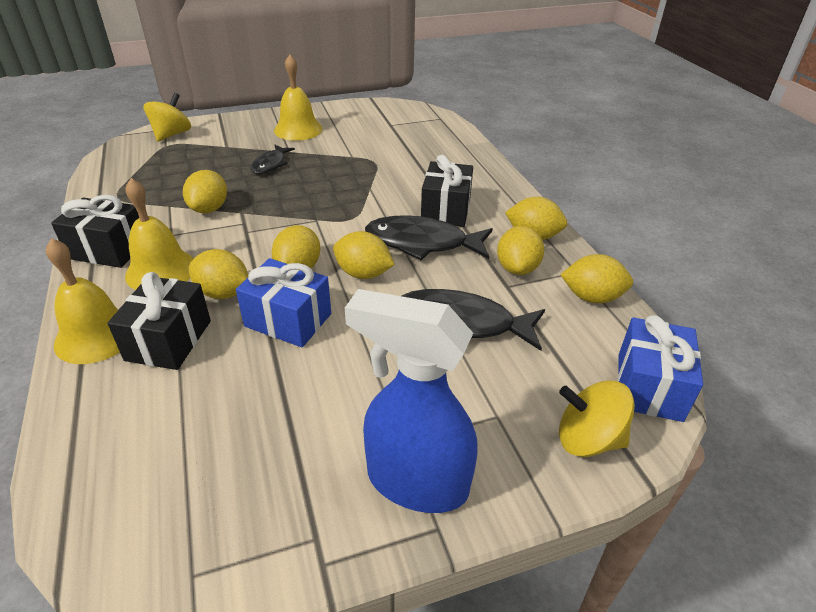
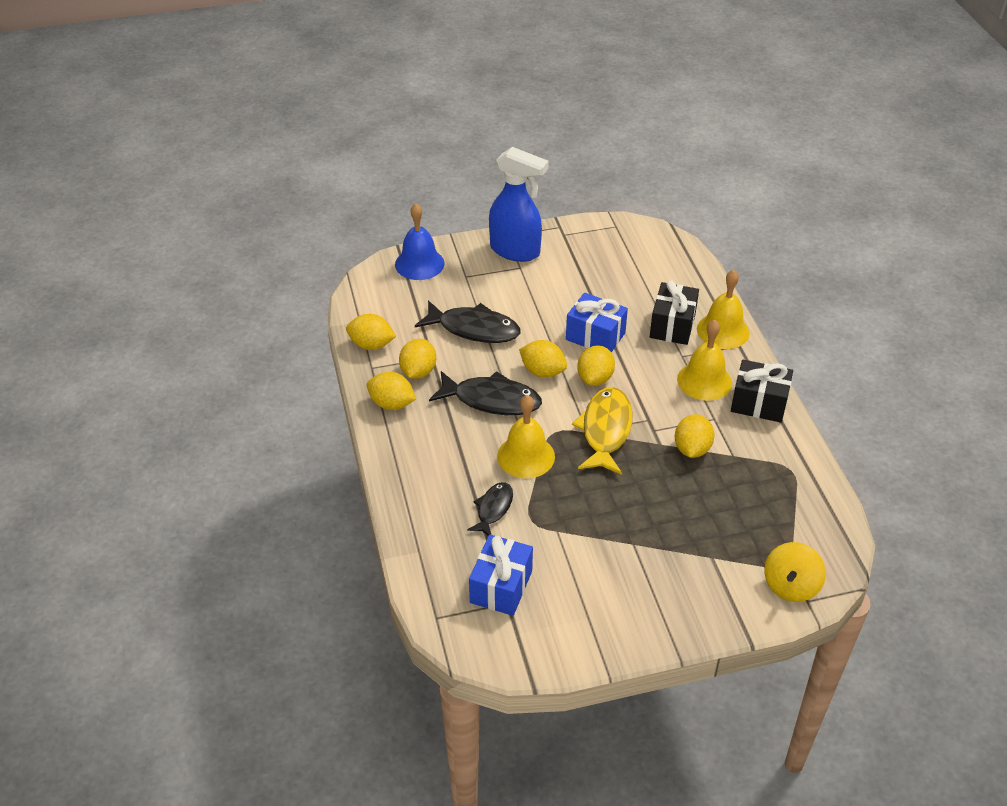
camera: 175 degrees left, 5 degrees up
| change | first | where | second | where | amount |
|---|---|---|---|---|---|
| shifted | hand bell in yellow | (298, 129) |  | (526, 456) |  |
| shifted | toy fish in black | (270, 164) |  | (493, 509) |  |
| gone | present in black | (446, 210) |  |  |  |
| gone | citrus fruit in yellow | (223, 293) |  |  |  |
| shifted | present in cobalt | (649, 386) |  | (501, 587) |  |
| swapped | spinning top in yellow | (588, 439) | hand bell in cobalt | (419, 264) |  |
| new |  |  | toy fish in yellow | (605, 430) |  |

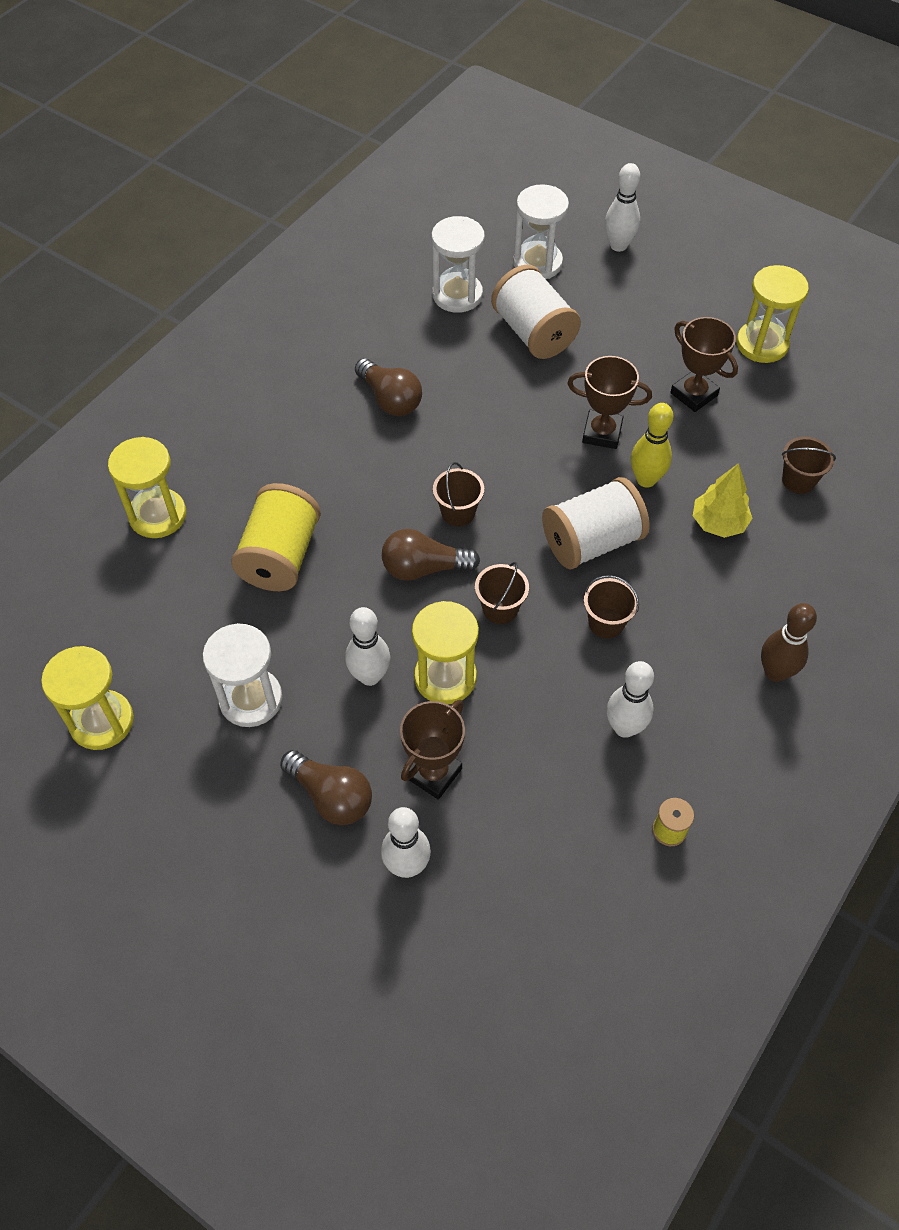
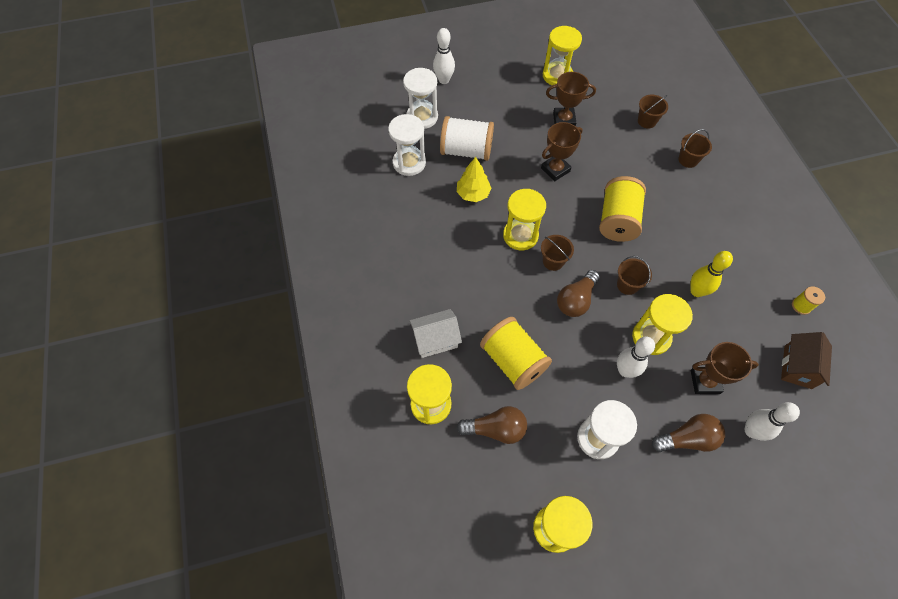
camera: 50 degrees left, 5 degrees up
| change | first | where | second | where | amount |
|---|---|---|---|---|---|
| shifted | light bulb in dark brown | (390, 399) |  | (495, 429) |  |
| shifted | tenpin in yellow | (646, 479) |  | (696, 291) |  |
| shifted | tree in yellow | (718, 523) |  | (473, 194) |  |
| repainted | bobbin in snow-white | (592, 542) | bobbin in yellow | (617, 220) |  |
| shifted | sand bucket in dark brown | (606, 623) |  | (688, 160) |  |
| gone | tenpin in dark brown | (775, 672) |  |  |  |
| gone | tenpin in snow-white | (624, 727) |  |  |  |
| rotated | prize cup in dark brown | (433, 773) |  | (705, 382) | 75 degrees counterclockwise |
| new |  |  | sandglass in yellow | (520, 235) |  |
| new |  |  | cottage in snow-white | (435, 339) |  |
| new |  |  | cottage in dark brown | (797, 367) |  |

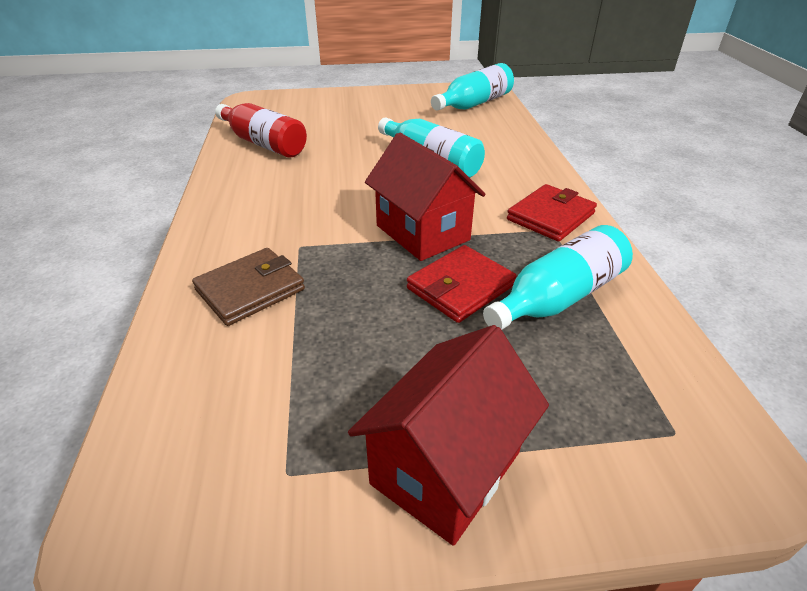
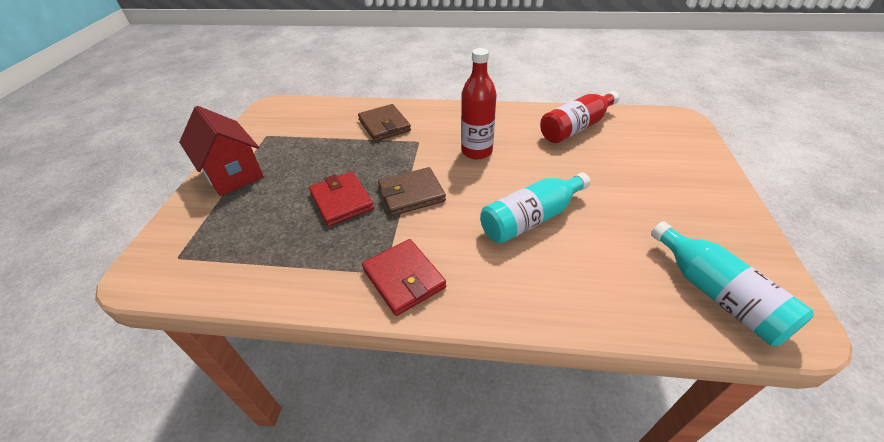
camera: 105 degrees right, 5 degrees up
| change | first | where | second | where | amount |
|---|---|---|---|---|---|
| swapped | cottage in scarlet | (422, 232) | wallet in dark brown | (411, 194) |  |
| gone | drink bottle in aqua | (558, 297) |  |  |  |
| new |  |  | drink bottle in scarlet | (476, 151) |  |

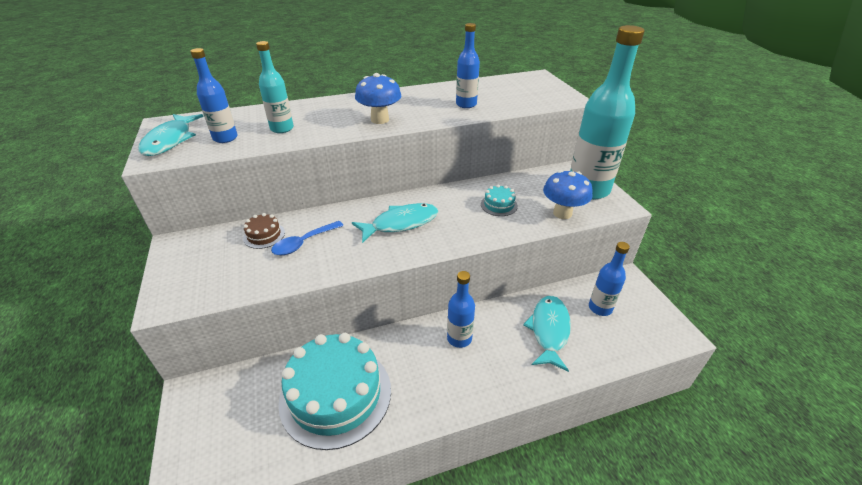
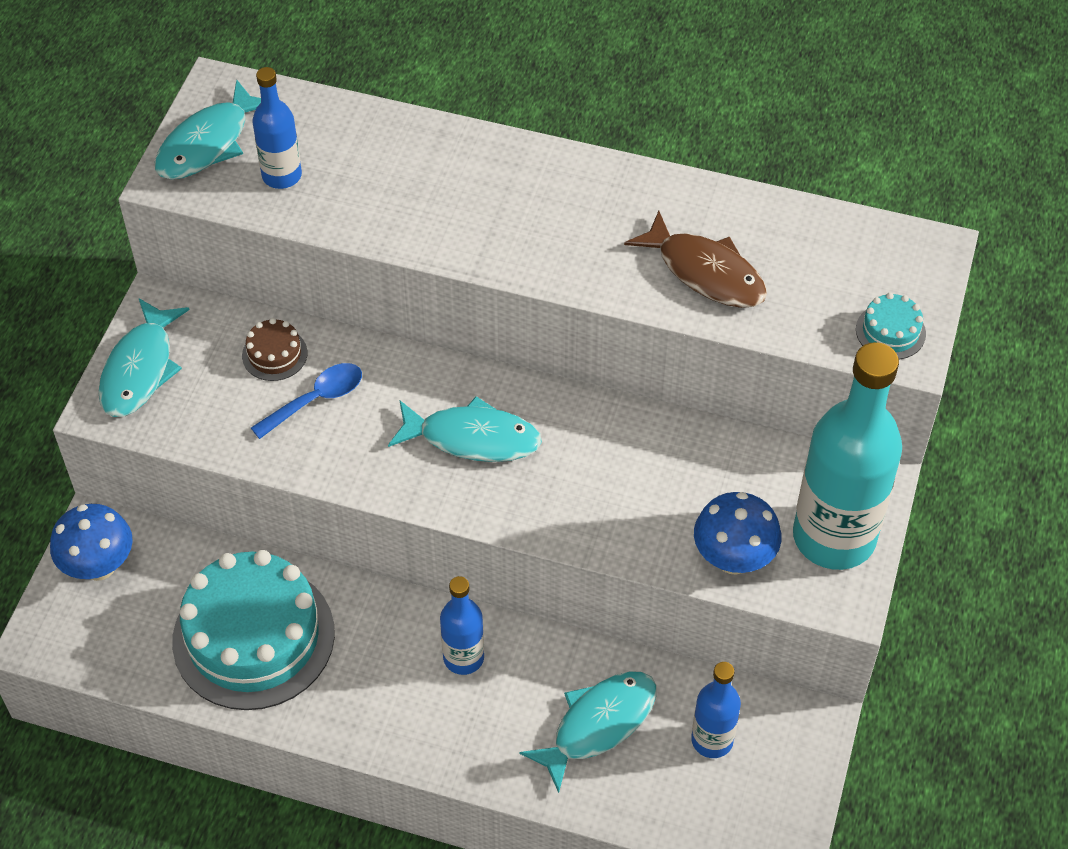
camera: 35 degrees right, 15 degrees up
| change | first | where | second | where | amount |
|---|---|---|---|---|---|
| swapped | drink bottle in cobalt | (466, 104) | toy fish in dark brown | (705, 272) |  |
| gone | drink bottle in aqua | (282, 128) |  |  |  |
| shifted | toadstool in cobalt | (380, 120) |  | (99, 566) |  |
| shifted | layer cake in aqua | (499, 205) |  | (890, 331) |  |
| rotated | tablespoon in cobalt | (303, 243) |  | (316, 399) | 150 degrees clockwise |
| new |  |  | toy fish in aqua | (140, 369) |  |

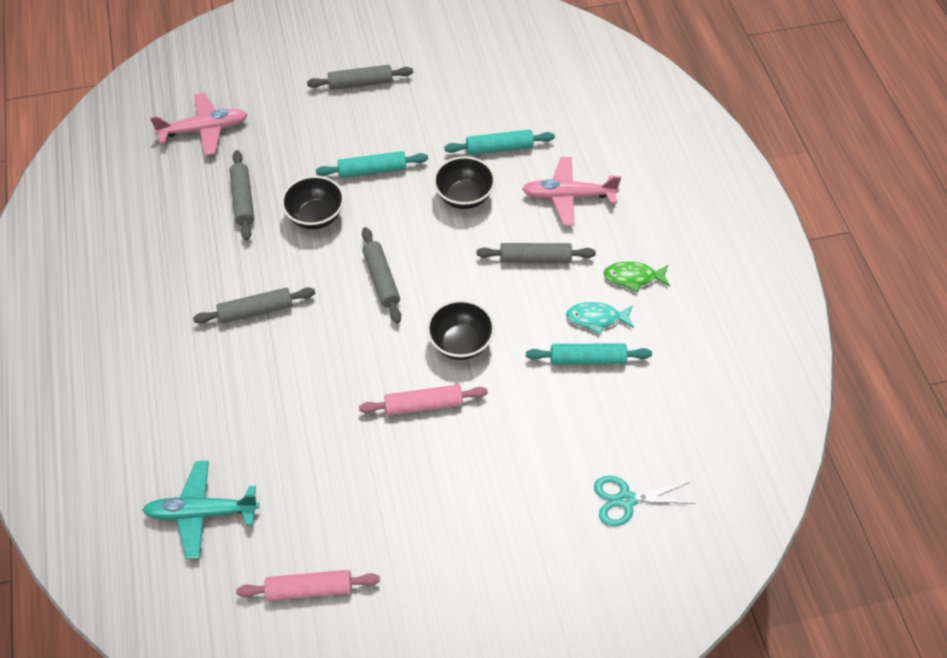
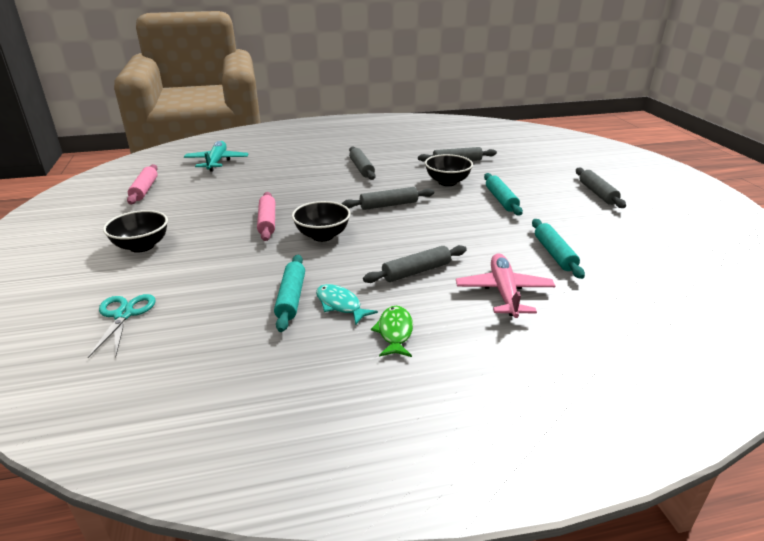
camera: 90 degrees right, 25 degrees down
| change | first | where | second | where | amount |
|---|---|---|---|---|---|
| gone | plane in rosy | (204, 130) |  |  |  |
| shifted | deep dish in black | (464, 197) |  | (142, 246) |  |
| rotated | rolling pin in ash-grey | (535, 258) |  | (416, 271) | 60 degrees clockwise |
| rotated | toy fish in aqua | (596, 318) |  | (340, 305) | 45 degrees counterclockwise |

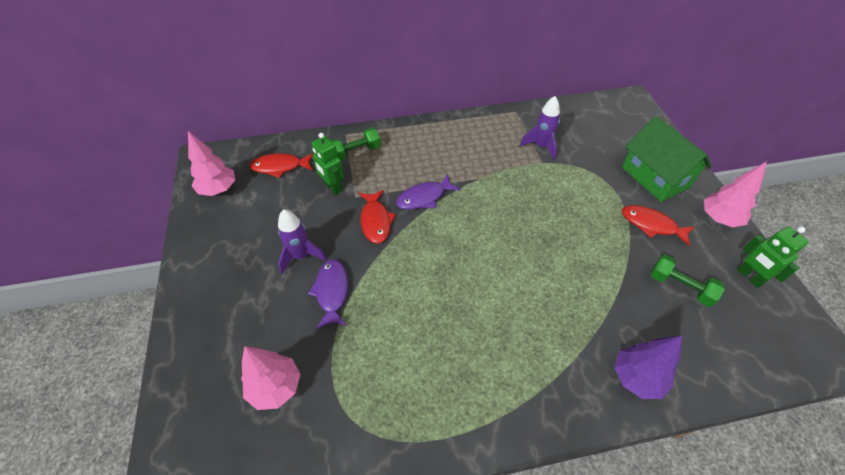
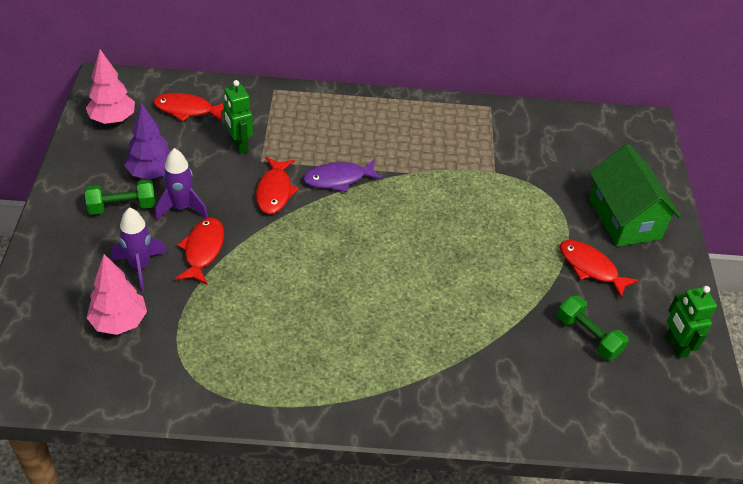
camera: 10 degrees right, 5 degrees down
| change | first | where | second | where | amount |
|---|---|---|---|---|---|
| shifted | rocket in purple | (541, 146) |  | (140, 267) |  |
| shifted | hand weight in green | (356, 152) |  | (122, 207) |  |
| gone | tree in rosy | (719, 219) |  |  |  |
| repainted | toy fish in purple | (332, 292) | toy fish in scarlet | (203, 250) |  |
| shifted | tree in purple | (636, 378) |  | (152, 173) |  |

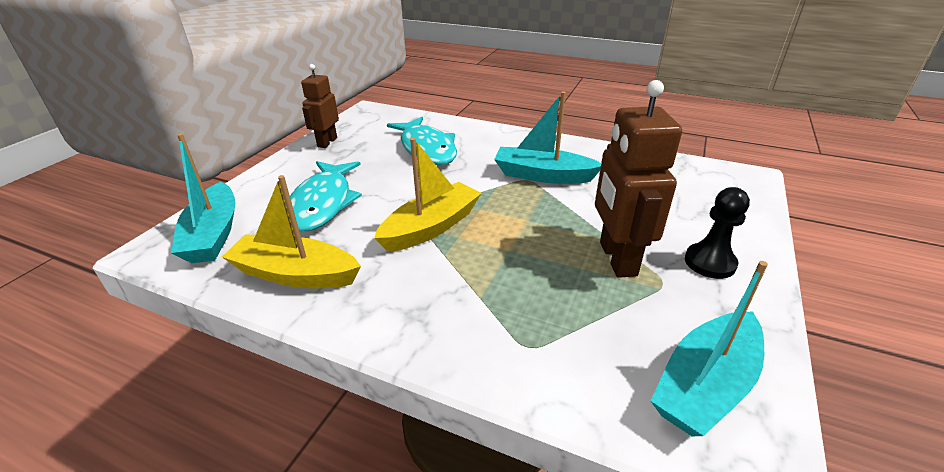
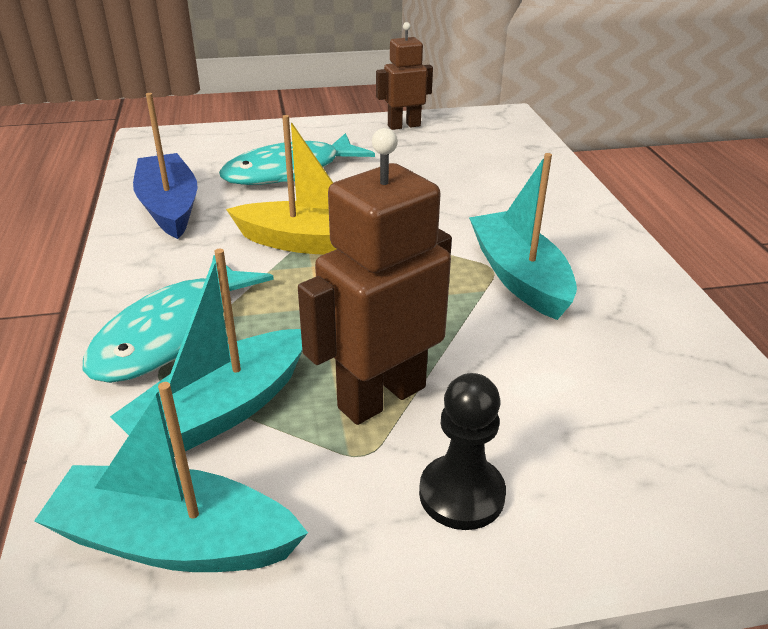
camera: 55 degrees right, 0 degrees up
| change | first | where | second | where | amount |
|---|---|---|---|---|---|
| shifted | toy fish in aqua | (427, 149) |  | (173, 334) |  |
| shifted | toy boat in aqua | (213, 234) |  | (222, 410) |  |
| repainted | toy boat in yellow | (295, 274) | toy boat in cobalt | (169, 207) |  |

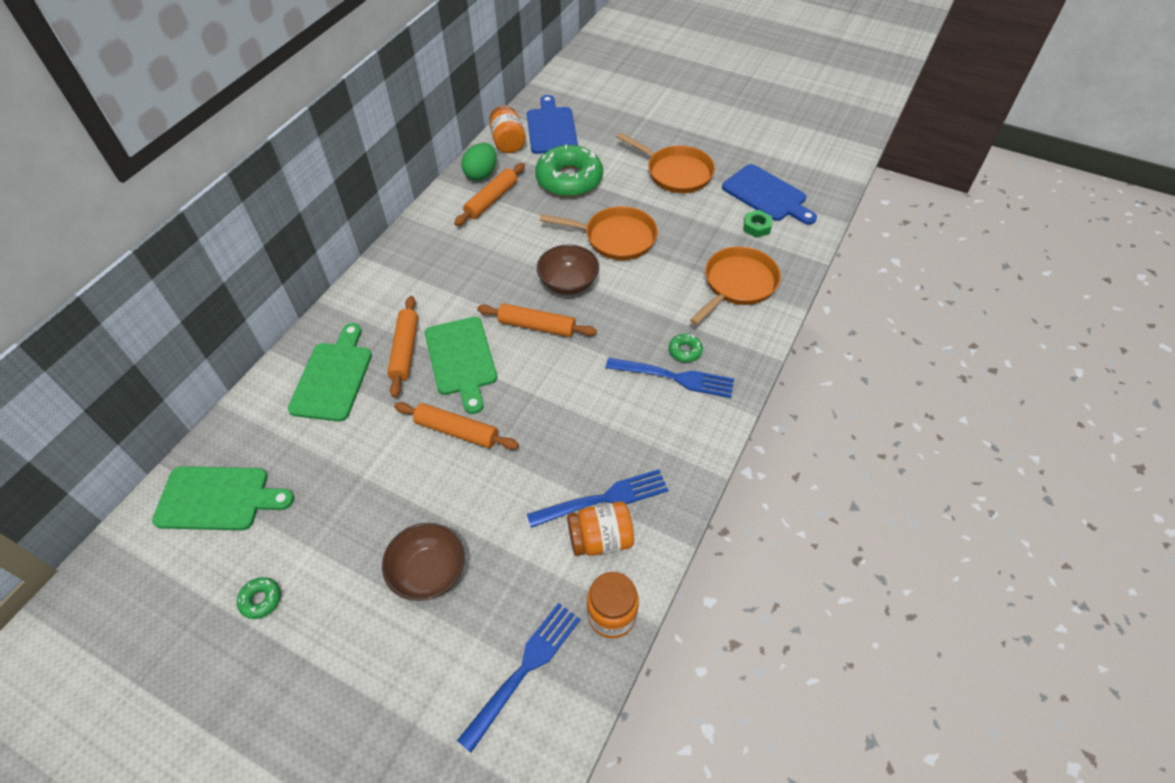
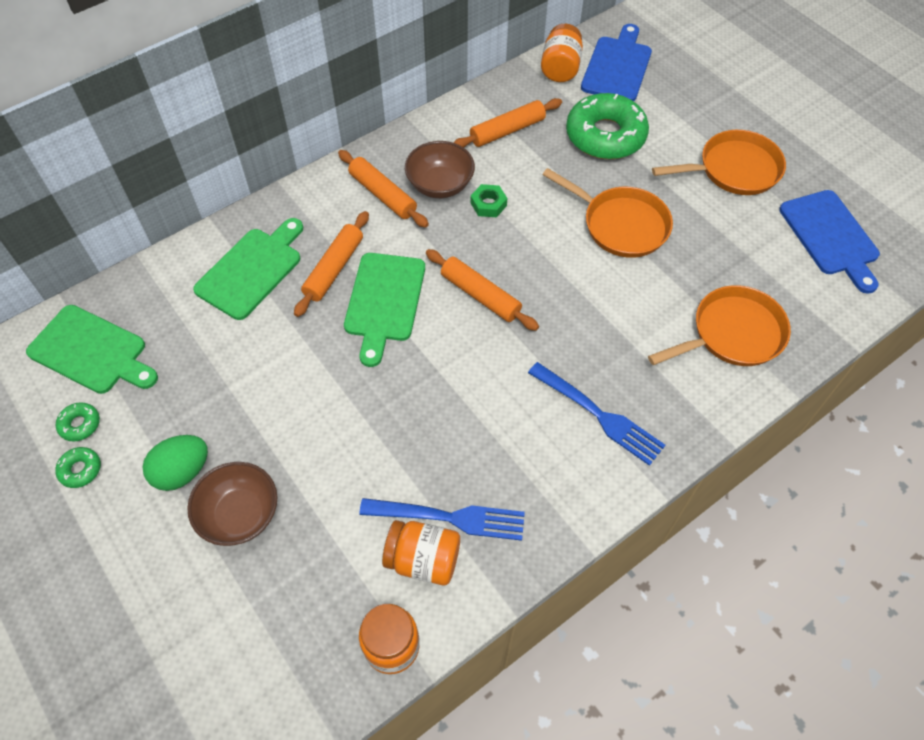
camera: 25 degrees right, 5 degrees up
| change | first | where | second | where | amount |
|---|---|---|---|---|---|
| rotated | skillet in bright orange | (675, 172) |  | (733, 169) | 75 degrees counterclockwise |
| shifted | egg in green | (481, 174) |  | (182, 472) |  |
| shifted | nut in green | (756, 227) |  | (488, 204) |  |
| shifted | deep dish in dark brown | (568, 283) |  | (440, 185) |  |
| shifted | donut in green | (685, 351) |  | (80, 424) |  |
| shifted | rolling pin in bright orange | (457, 431) |  | (383, 194) |  |
| gone | table fork in cobalt | (524, 669) |  |  |  |

